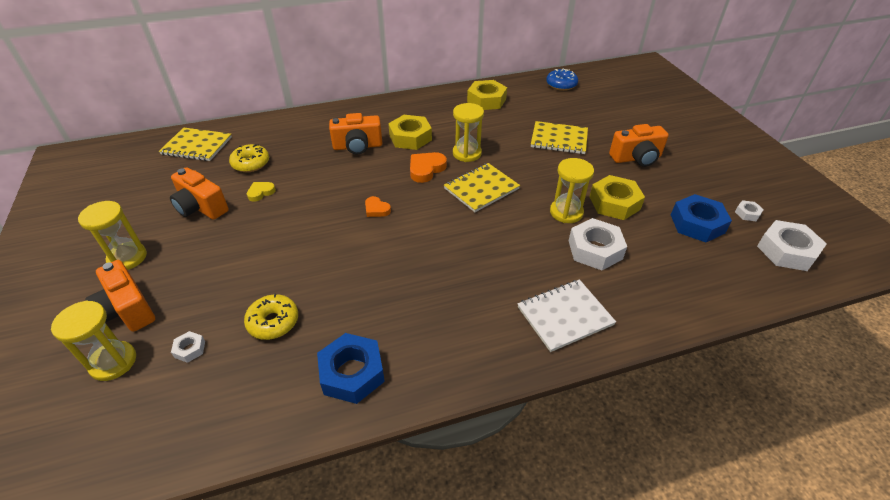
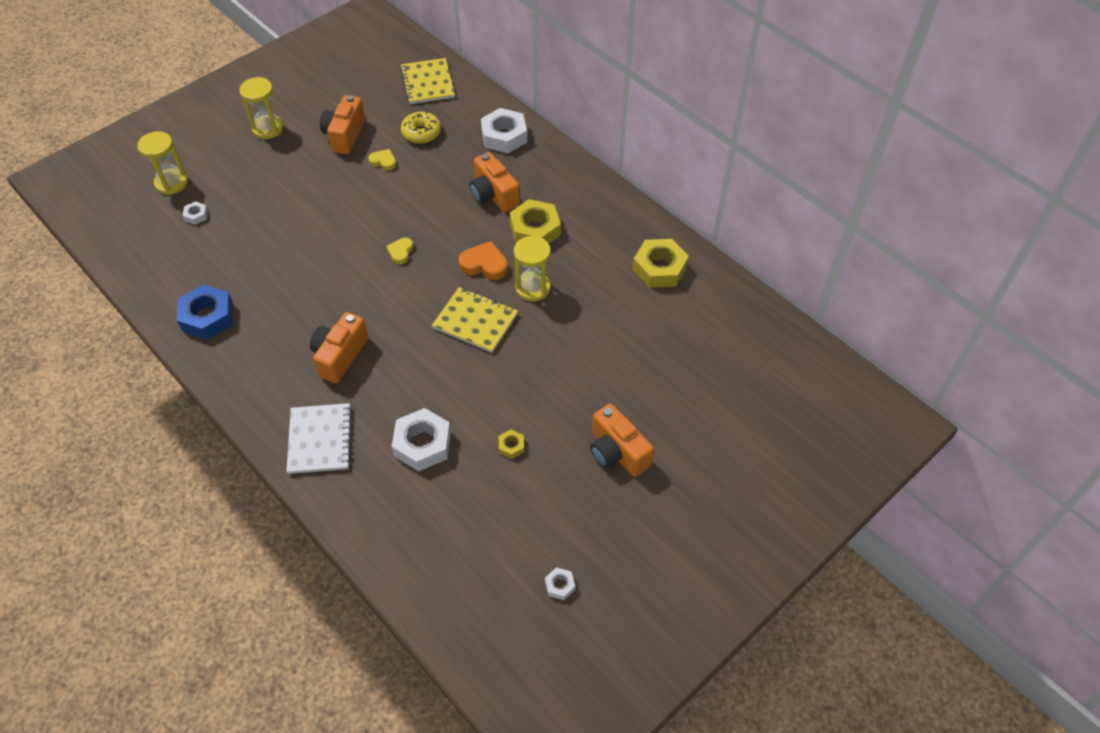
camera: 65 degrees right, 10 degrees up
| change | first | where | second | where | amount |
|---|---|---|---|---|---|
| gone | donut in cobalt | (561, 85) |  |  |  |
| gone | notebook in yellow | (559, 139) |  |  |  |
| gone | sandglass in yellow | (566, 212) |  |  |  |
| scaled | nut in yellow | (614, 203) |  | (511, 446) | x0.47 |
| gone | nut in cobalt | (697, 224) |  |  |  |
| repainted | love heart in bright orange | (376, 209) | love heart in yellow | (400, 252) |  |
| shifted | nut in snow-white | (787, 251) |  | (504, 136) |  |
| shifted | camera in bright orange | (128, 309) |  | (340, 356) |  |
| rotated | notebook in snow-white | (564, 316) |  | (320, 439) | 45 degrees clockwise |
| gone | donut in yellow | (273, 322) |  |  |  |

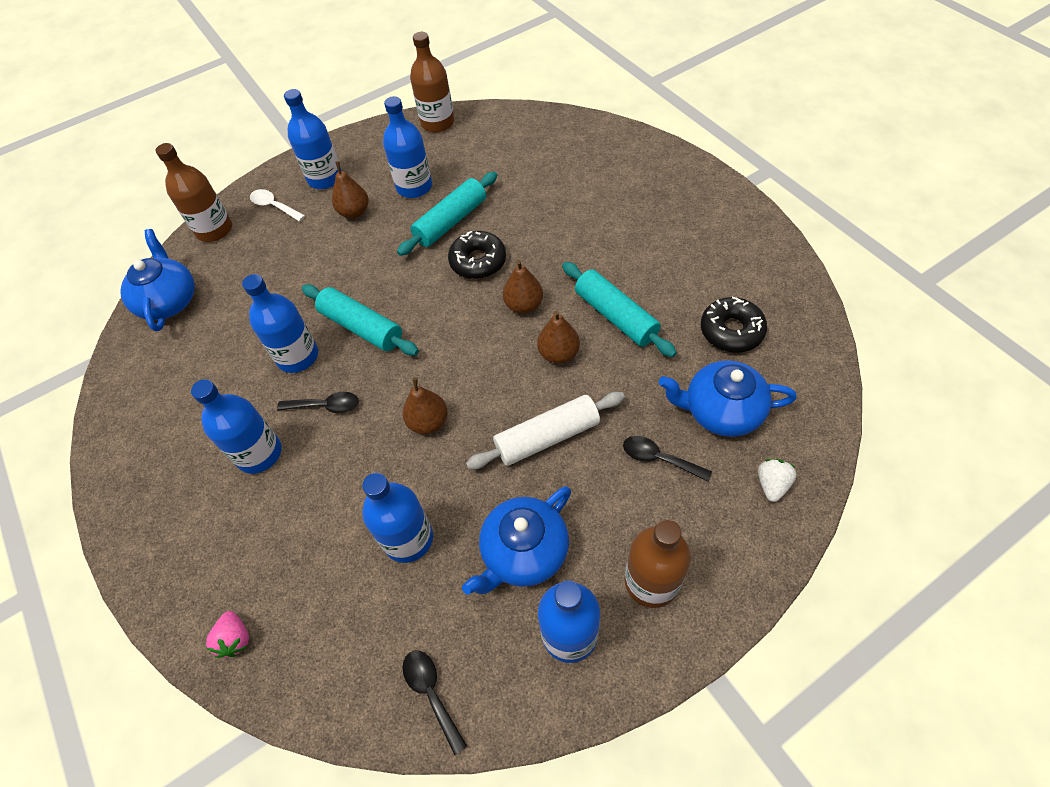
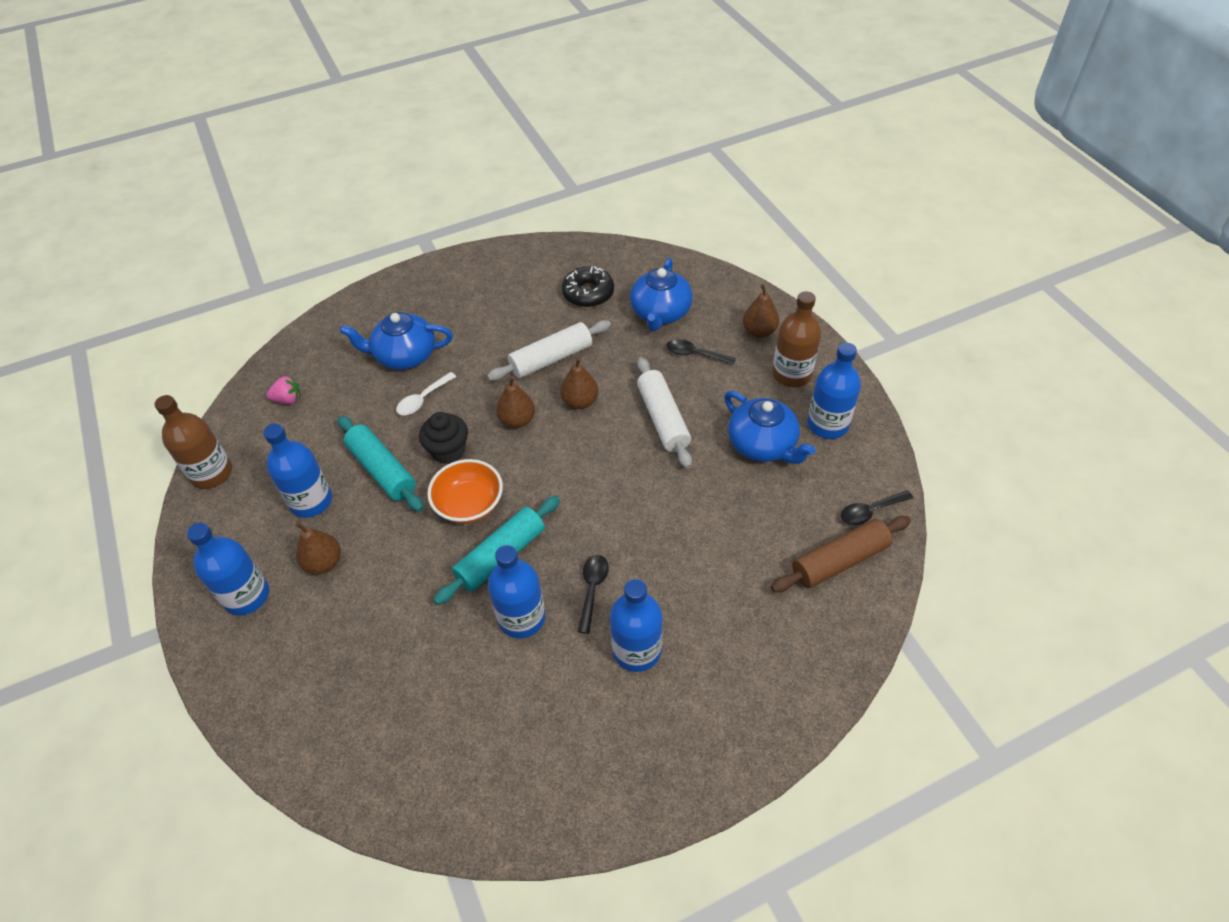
camera: 85 degrees left, 5 degrees down
| change | first | where | second | where | amount |
|---|---|---|---|---|---|
| gone | drink bottle in dark brown | (214, 230) |  |  |  |
| shifted | tablespoon in snow-white | (274, 206) |  | (423, 399) |  |
| shifted | teapot in cobalt | (169, 301) |  | (404, 355) |  |
| swapped | donut in black | (478, 261) | fairy cake in black | (448, 451) |  |
| repainted | rolling pin in aqua | (616, 316) | rolling pin in snow-white | (551, 359) |  |
| shifted | pear fruit in dark brown | (428, 422) |  | (759, 331) |  |
| rotated | tablespoon in black | (659, 458) |  | (695, 354) | 75 degrees clockwise |
| gone | strawberry in snow-white | (772, 484) |  |  |  |
| gone | drink bottle in cobalt | (408, 538) |  |  |  |
| shifted | strawberry in rosy | (235, 639) |  | (288, 399) |  |
| new |  |  | deep dish in bright orange | (469, 504) |  |
| new |  |  | rolling pin in dark brown | (839, 561) |  |

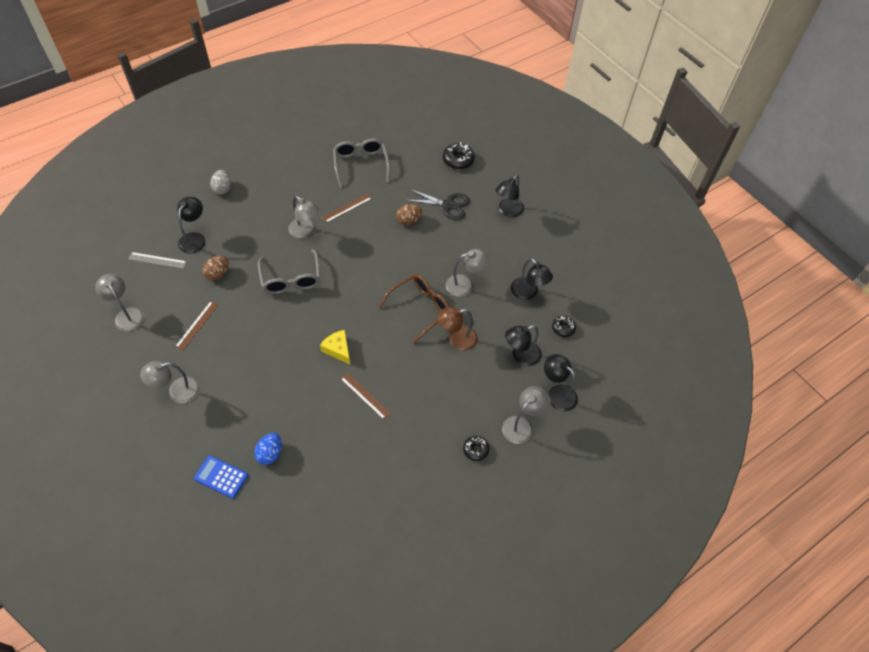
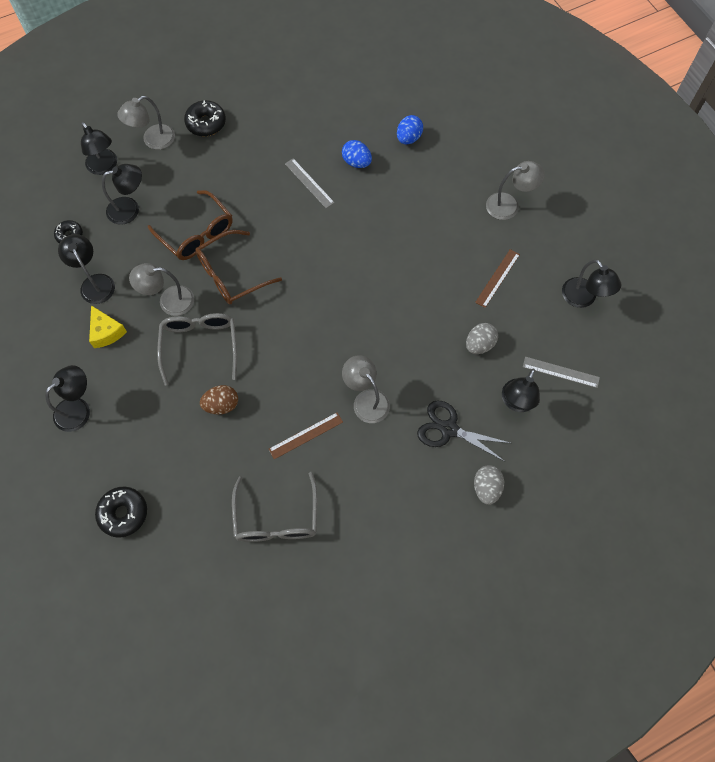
camera: 170 degrees left, 10 degrees up
| change | first | where | second | where | amount |
|---|---|---|---|---|---|
| shifted | pair of scissors in black | (448, 205) |  | (449, 429) |  |
| shifted | glasses in ash-grey | (291, 279) |  | (200, 345) |  |
| repainted | egg in dark brown | (218, 274) | egg in ash-grey | (479, 344) |  |
| repainted | reading lamp in ash-grey | (127, 315) | reading lamp in black | (583, 299) |  |
| swapped | reading lamp in dark brown | (456, 339) | glasses in dark brown | (197, 234) |  |
| shifted | cheese in yellow | (338, 349) |  | (106, 332) |  |
| repainted | straightedge in dark brown | (365, 395) | straightedge in ash-grey | (309, 183) |  |
| scaled | donut in black | (475, 450) |  | (206, 123) | x1.57 |
| gone | calculator in cobalt | (221, 477) |  |  |  |
| new |  |  | egg in cobalt | (356, 162) |  |

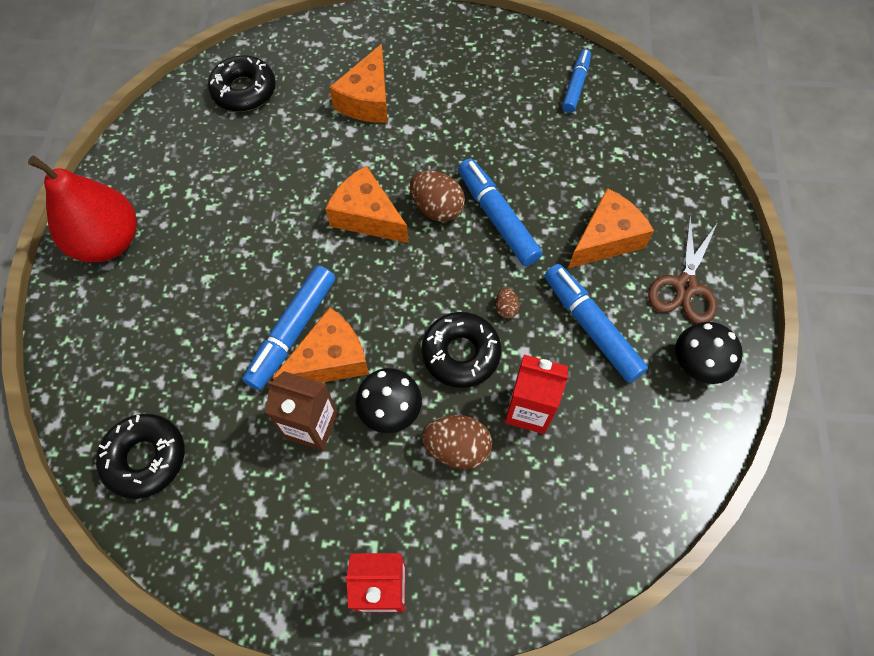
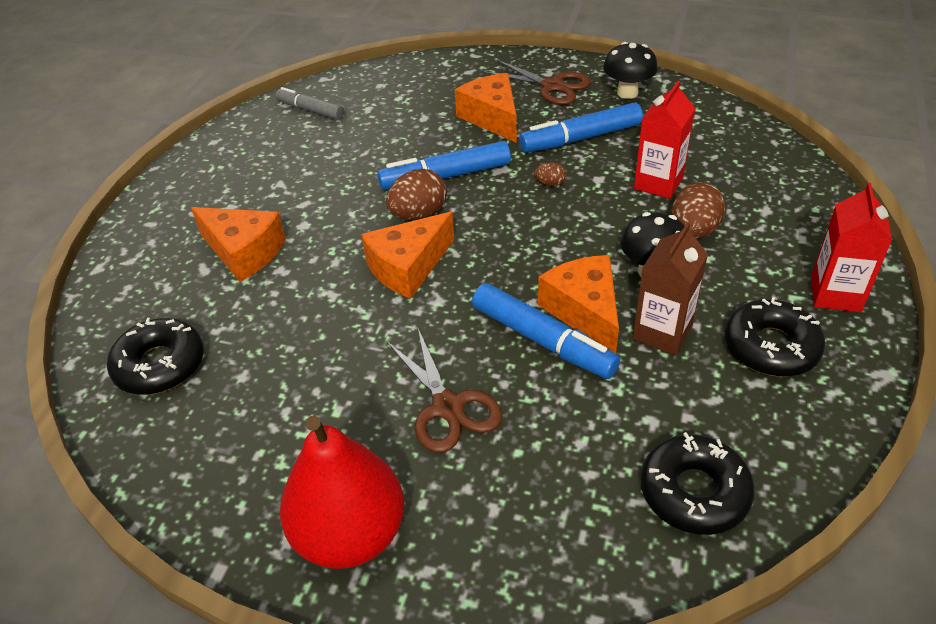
camera: 75 degrees left, 20 degrees down
| change | first | where | second | where | amount |
|---|---|---|---|---|---|
| repainted | felt pen in cobalt | (575, 86) | felt pen in ash-grey | (310, 110) |  |
| shifted | donut in black | (461, 353) |  | (771, 347) |  |
| new |  |  | pair of scissors in dark brown | (447, 406) |  |

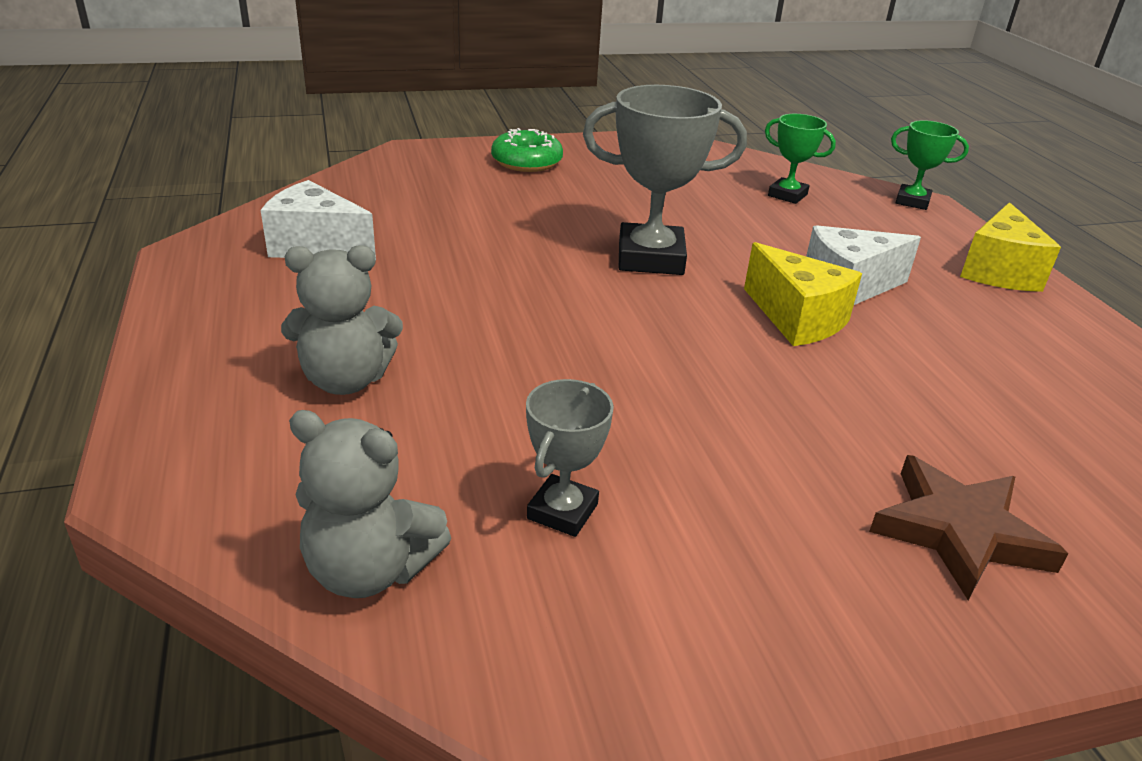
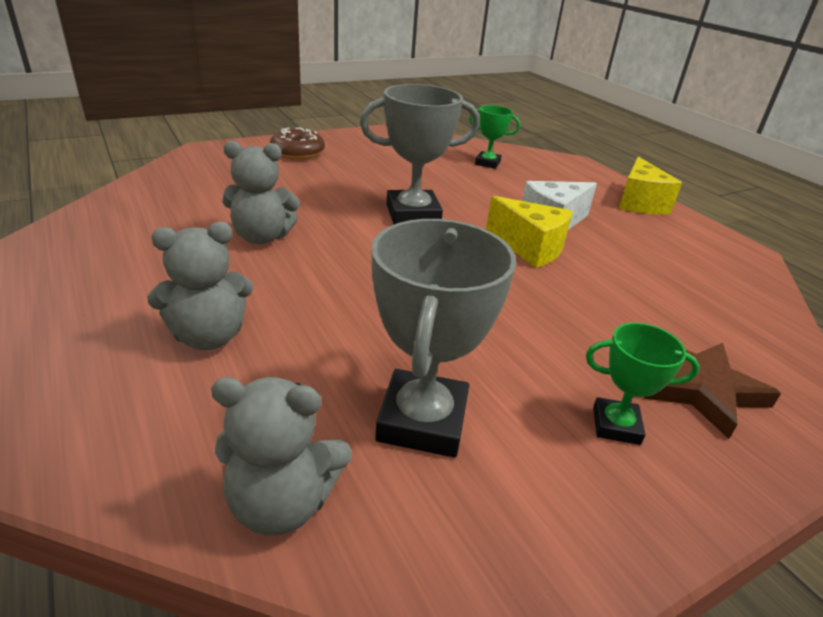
camera: 15 degrees left, 0 degrees up
| change | first | where | second | where | amount |
|---|---|---|---|---|---|
| shifted | prize cup in green | (912, 201) |  | (616, 425) |  |
| repainted | donut in green | (527, 162) | donut in dark brown | (297, 152) |  |
| gone | cheese in snow-white | (316, 246) |  |  |  |
| scaled | prize cup in ash-grey | (562, 511) |  | (422, 421) | x1.80 |
| new |  |  | teddy in ash-grey | (262, 237) |  |

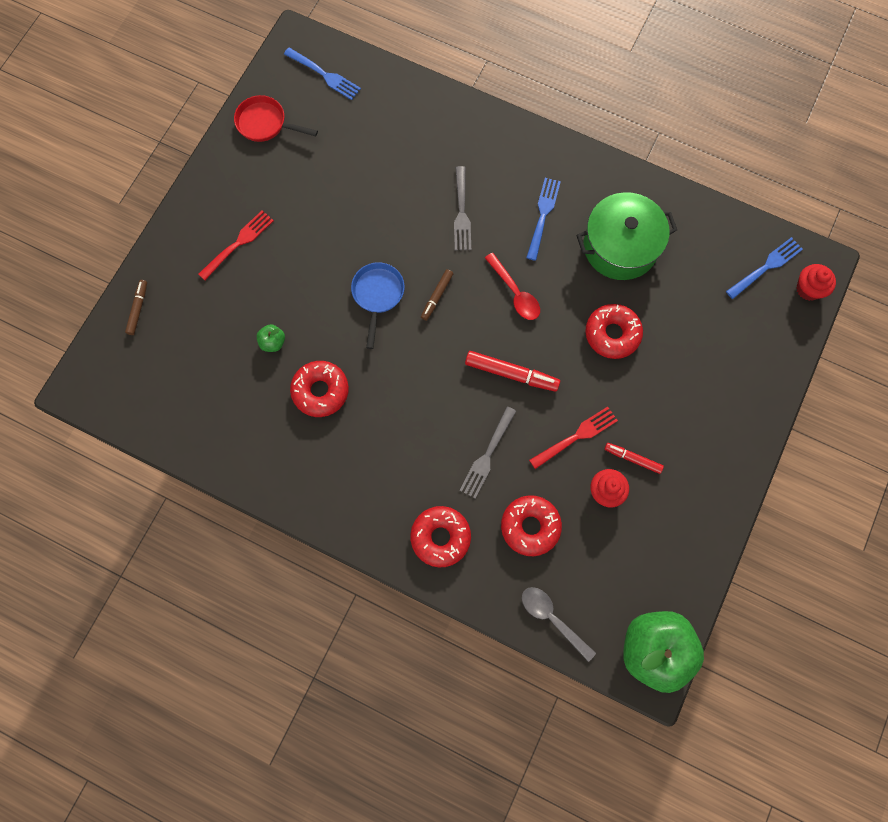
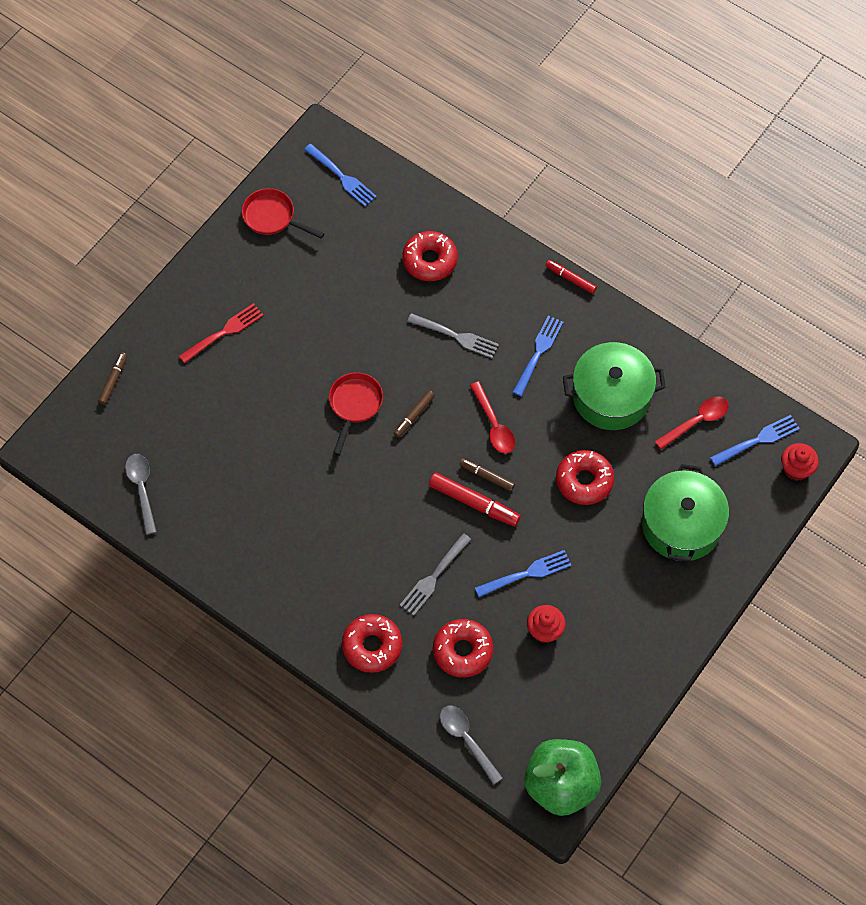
camera: 10 degrees right, 10 degrees down
| change | first | where | second | where | amount |
|---|---|---|---|---|---|
| rotated | table fork in ash-grey | (461, 212) |  | (455, 336) | 75 degrees counterclockwise |
| repainted | skillet in cobalt | (377, 295) | skillet in scarlet | (354, 405) |  |
| gone | apple fruit in green | (273, 342) |  |  |  |
| shifted | donut in scarlet | (320, 391) |  | (430, 260) |  |
| repainted | table fork in scarlet | (576, 437) | table fork in cobalt | (526, 574) |  |
| shifted | felt pen in scarlet | (632, 459) |  | (570, 279) |  |
| new |  |  | tablespoon in scarlet | (696, 421) |  |
| new |  |  | tablespoon in ash-grey | (142, 489) |  |
| new |  |  | felt pen in dark brown | (487, 476) |  |
| new |  |  | pot in green | (681, 525) |  |

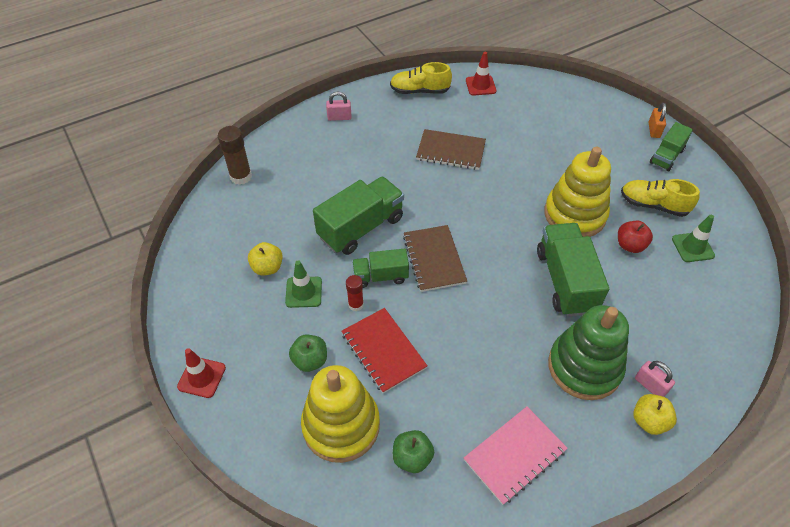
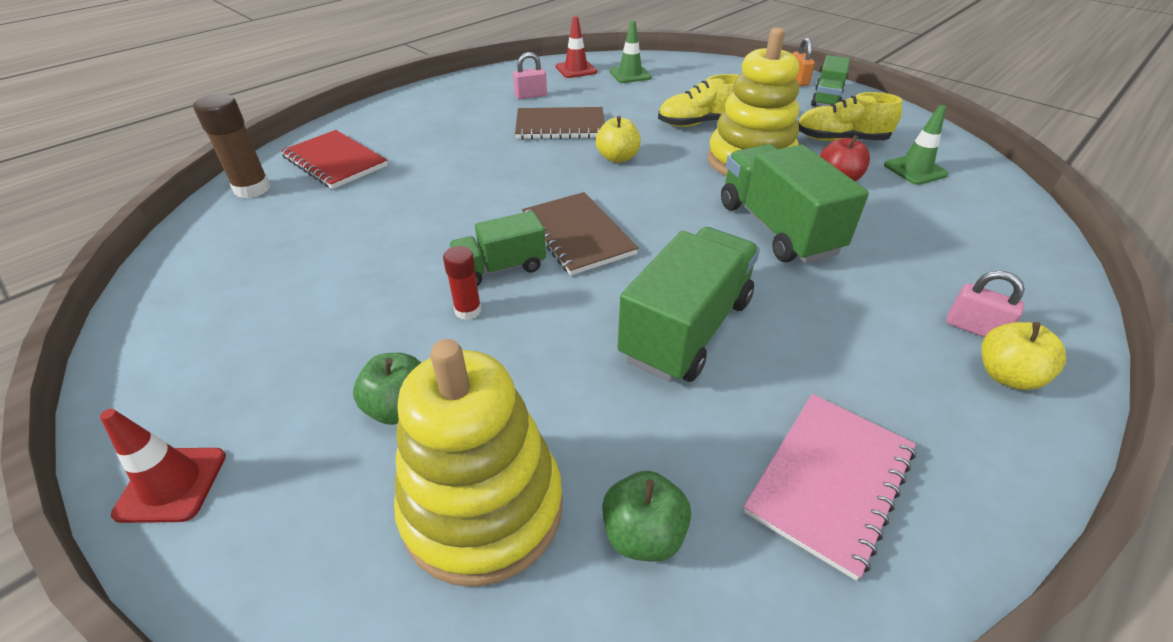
camera: 15 degrees left, 10 degrees down
| change | first | where | second | where | amount |
|---|---|---|---|---|---|
| shifted | shoe in yellow | (420, 91) |  | (699, 123) |  |
| shifted | lock in rosy | (339, 117) |  | (531, 96) |  |
| shifted | lorry in green | (361, 228) |  | (686, 329) |  |
| shifted | apple fruit in yellow | (267, 267) |  | (617, 158) |  |
| shifted | safety cone in green | (303, 292) |  | (630, 74) |  |
| gone | stacking toy in green | (584, 367) |  |  |  |
| shifted | notebook in scarlet | (383, 351) |  | (335, 162) |  |

